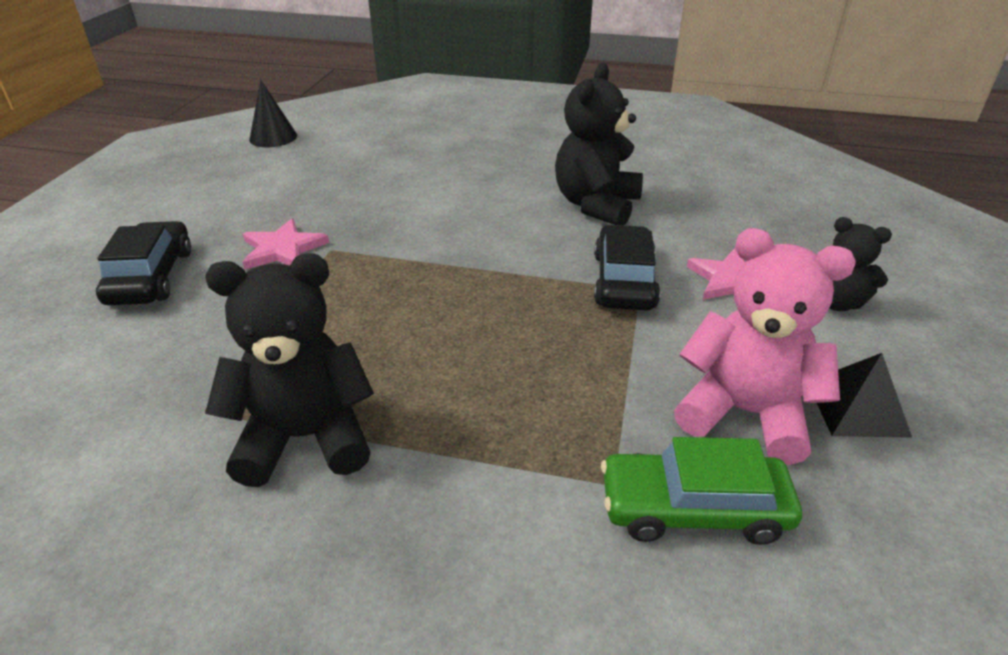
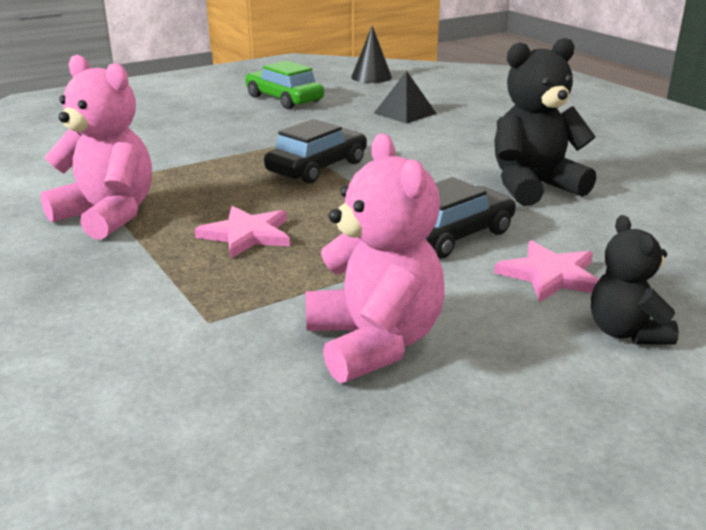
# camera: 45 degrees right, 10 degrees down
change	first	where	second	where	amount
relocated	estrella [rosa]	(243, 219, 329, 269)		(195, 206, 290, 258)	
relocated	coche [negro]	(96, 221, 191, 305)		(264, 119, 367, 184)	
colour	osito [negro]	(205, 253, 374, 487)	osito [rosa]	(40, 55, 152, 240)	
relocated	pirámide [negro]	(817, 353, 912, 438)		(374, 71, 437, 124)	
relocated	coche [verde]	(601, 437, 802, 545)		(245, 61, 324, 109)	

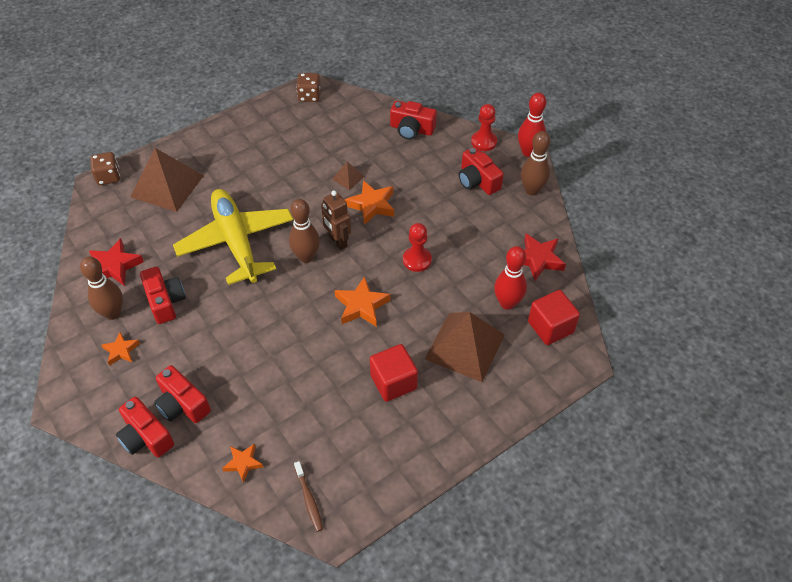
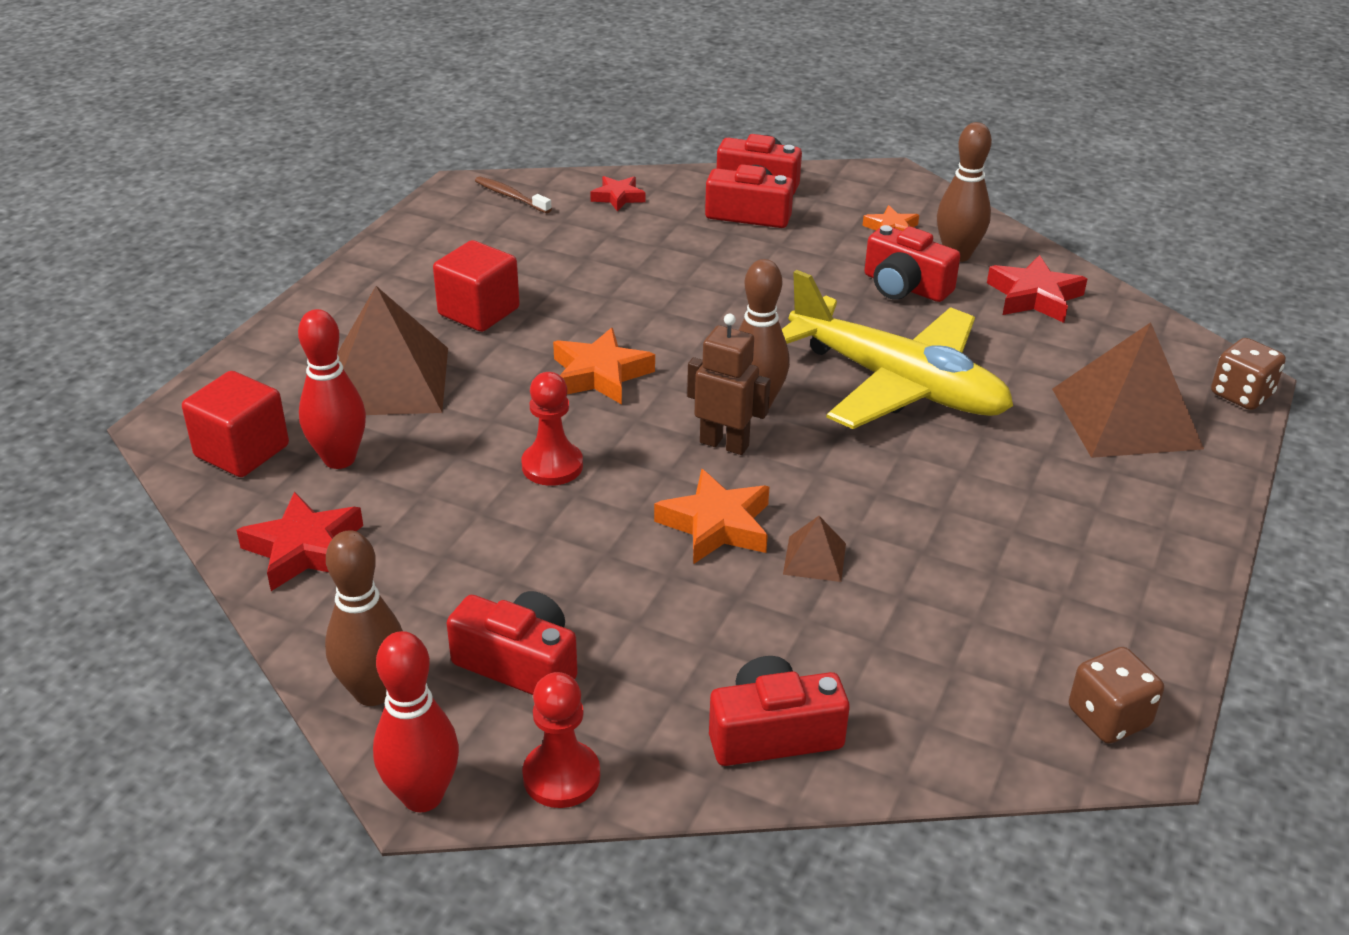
# camera: 150 degrees right, 15 degrees down
change	first	where	second	where	amount
colour	estrella [naranja]	(222, 444, 264, 483)	estrella [rojo]	(590, 176, 646, 212)	

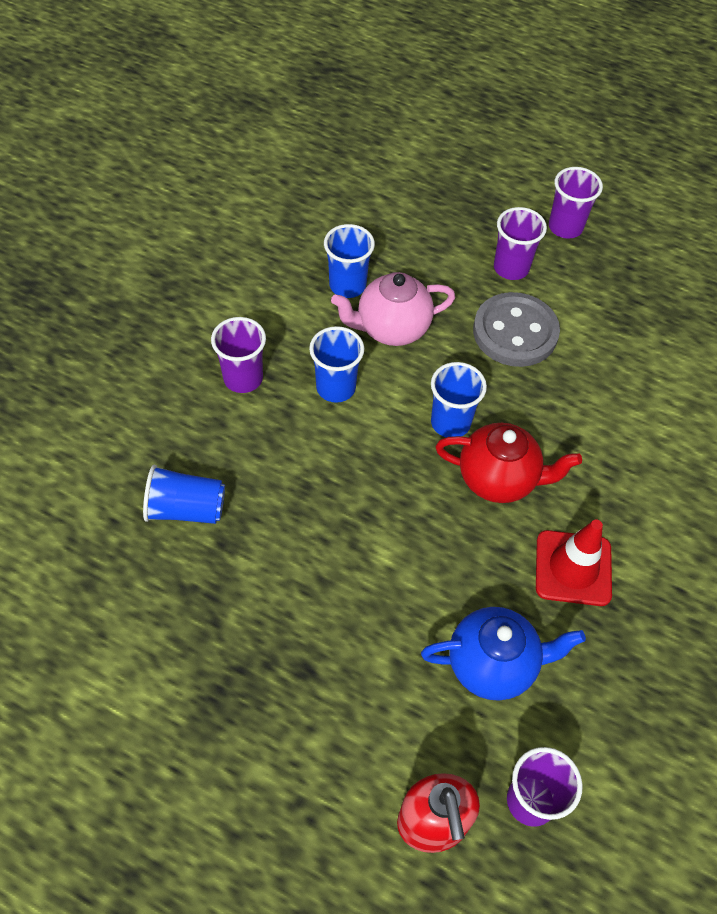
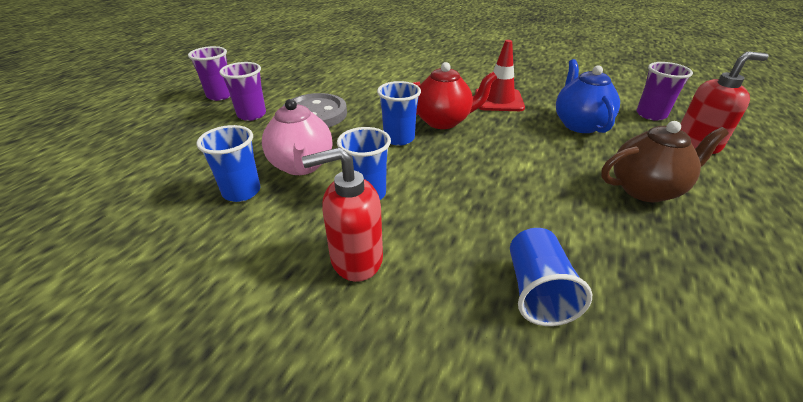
# camera: 90 degrees left, 20 degrees down
change	first	where	second	where	amount
exchanged	vaso [morado]	(211, 317, 266, 393)	dispensador de jabón [rojo]	(302, 147, 383, 282)	
spun	tetera [rojo]	(436, 423, 582, 503)		(413, 62, 497, 129)	75 degrees clockwise
appeared			tetera [marrón]	(601, 121, 729, 202)	

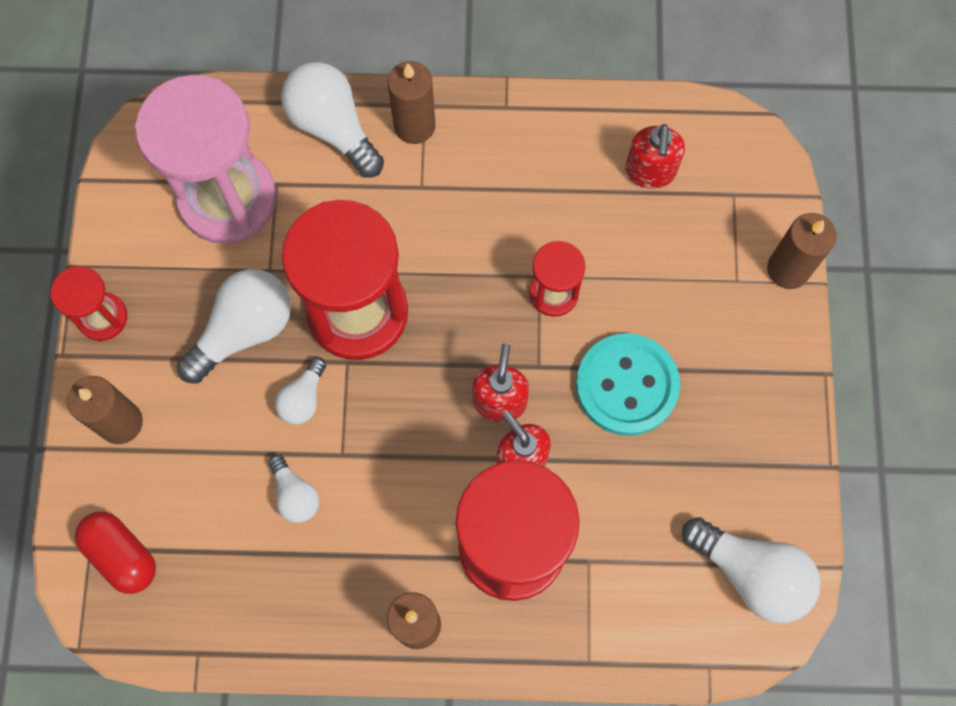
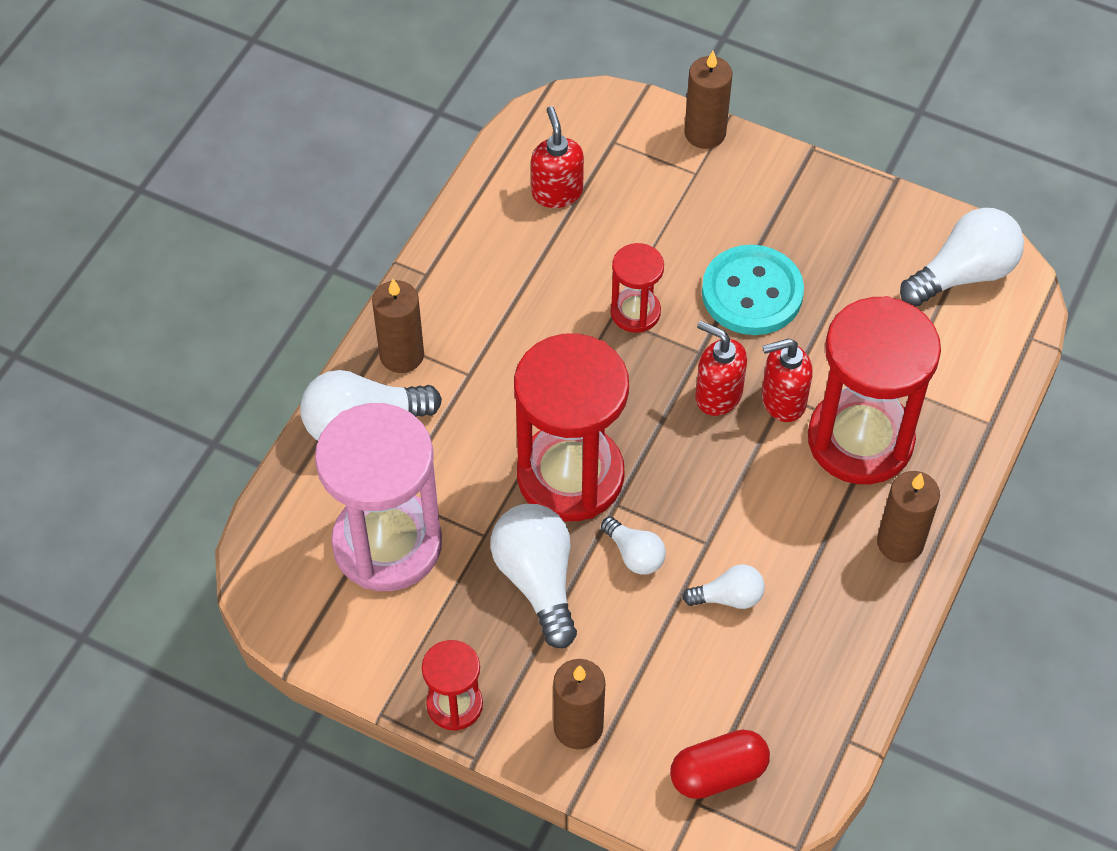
# camera: 65 degrees left, 15 degrees down
change	first	where	second	where	amount
spun	dispensador de jabón [rojo]	(625, 124, 685, 189)		(531, 106, 584, 208)	135 degrees counterclockwise

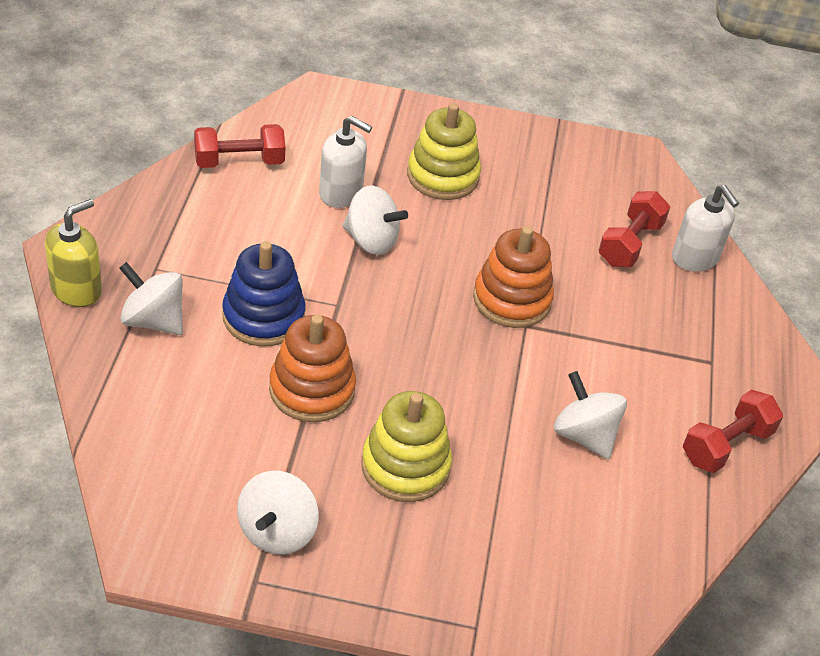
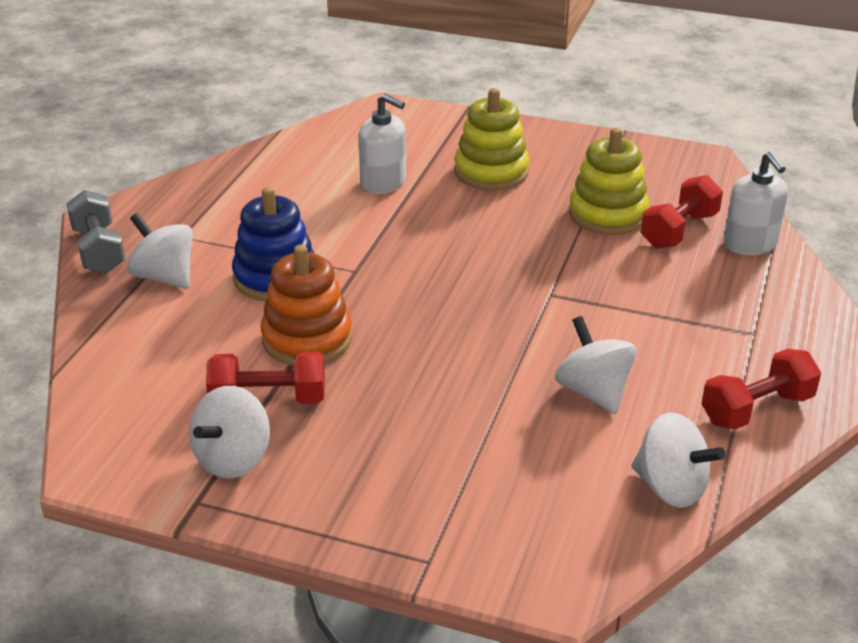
# camera: 15 degrees right, 10 degrees down
change	first	where	second	where	amount
relocated	mancuerna [rojo]	(194, 124, 285, 168)		(206, 352, 325, 404)	
relocated	peonza [blanco]	(342, 186, 408, 255)		(631, 413, 725, 508)	
exchanged	dispensador de jabón [amarillo]	(45, 199, 102, 307)	mancuerna [gris]	(66, 190, 125, 274)	
missing	juguete apilable [naranja]	(473, 226, 554, 328)			
relocated	juguete apilable [amarillo]	(361, 391, 452, 502)		(569, 127, 649, 235)	

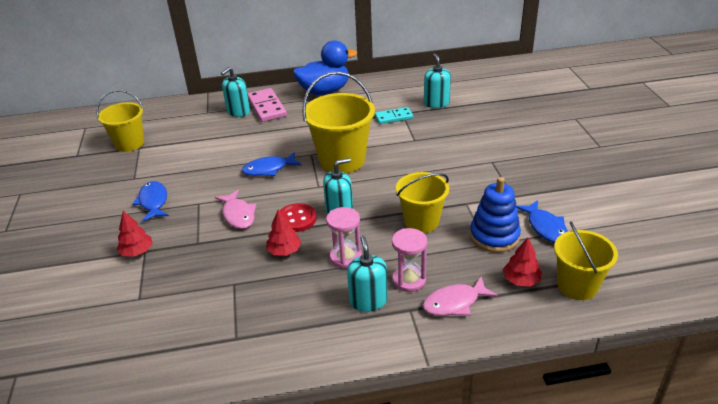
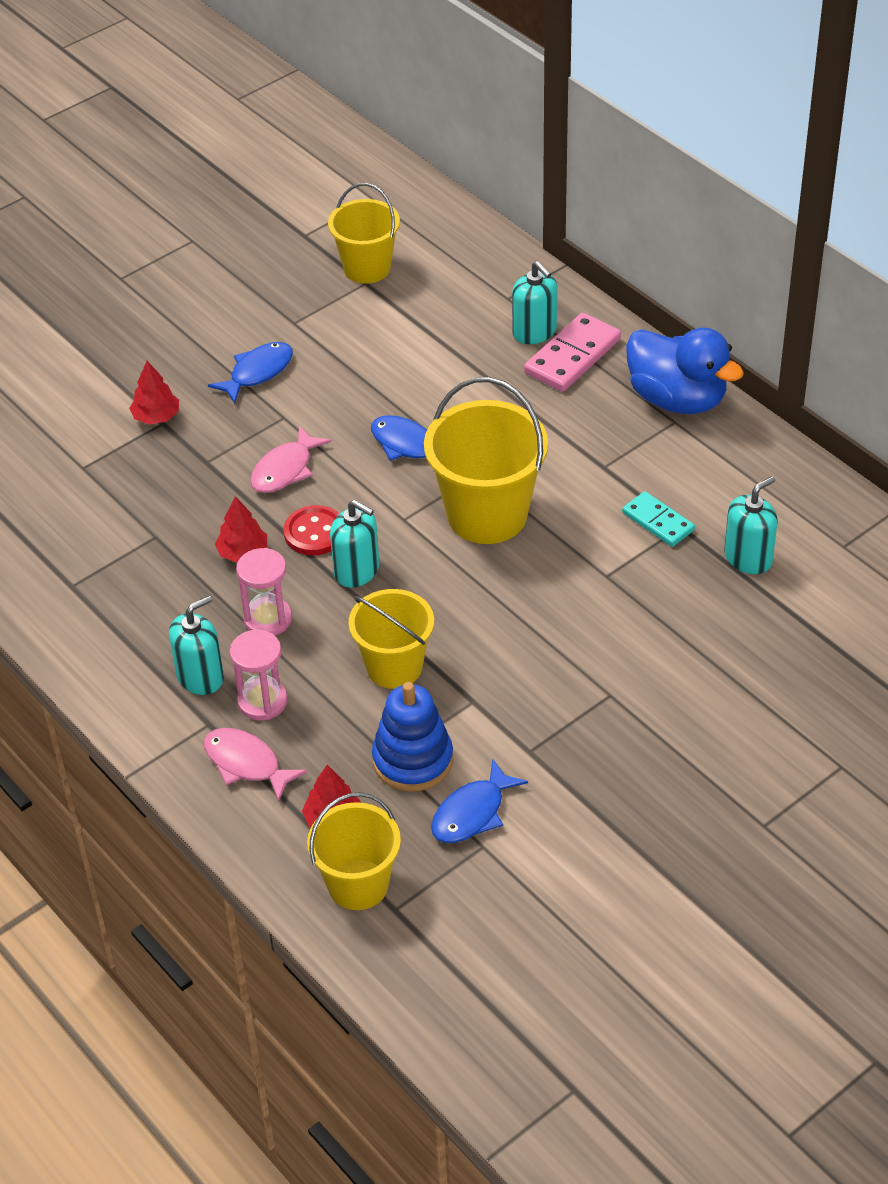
# camera: 60 degrees right, 10 degrees up
change	first	where	second	where	amount
spun	dispensador de jabón [turquesa]	(221, 67, 250, 117)		(512, 261, 557, 344)	135 degrees counterclockwise

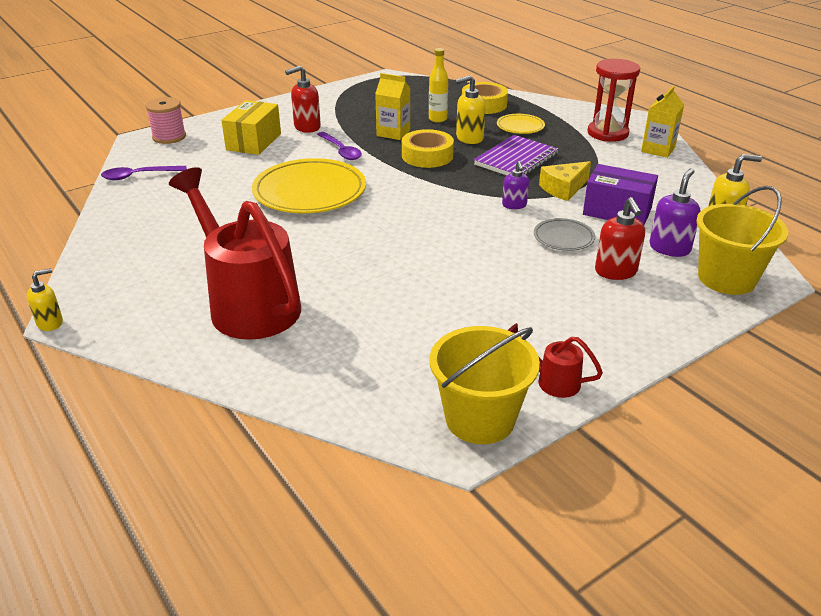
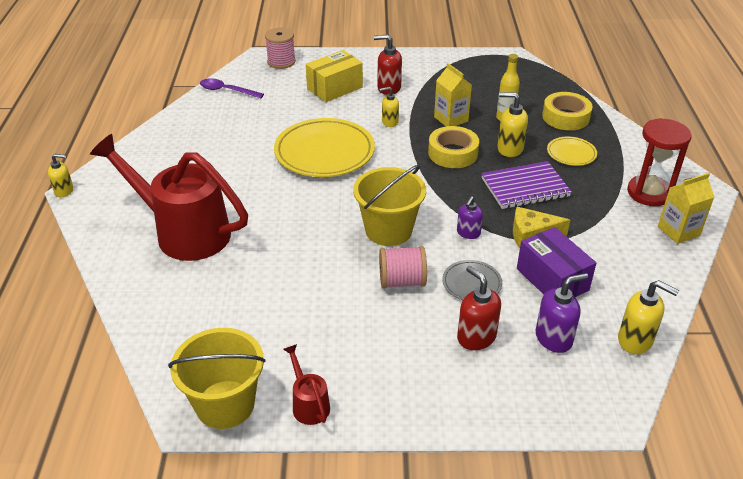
# camera: 35 degrees right, 5 degrees up
change	first	where	second	where	amount
exchanged	cuchara [morado]	(317, 132, 362, 160)	dispensador de jabón [amarillo]	(380, 87, 399, 127)	
spun	regadera [rojo]	(169, 167, 301, 340)		(90, 134, 248, 261)	60 degrees counterclockwise
relocated	balde [amarillo]	(696, 186, 789, 295)		(353, 165, 426, 246)	
spun	dispensador de jabón [rojo]	(595, 197, 645, 280)		(457, 266, 501, 350)	120 degrees clockwise
appeared			carrete [rosa]	(379, 246, 427, 288)	

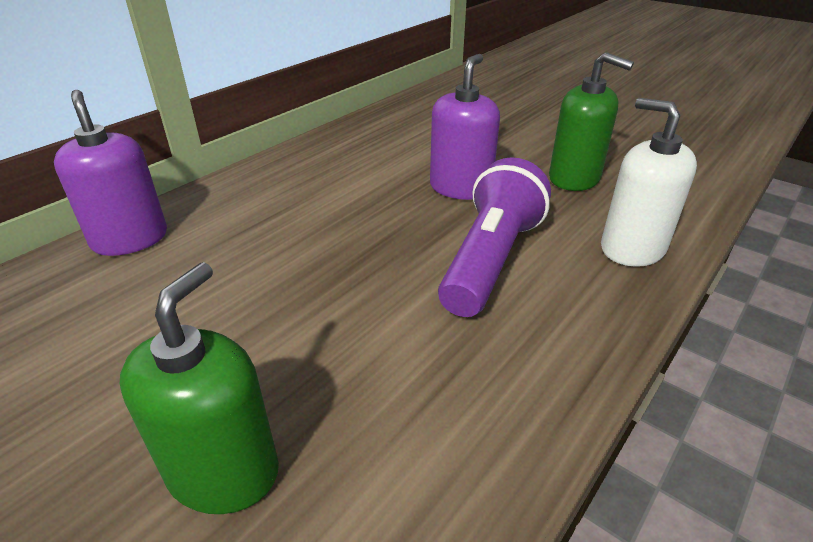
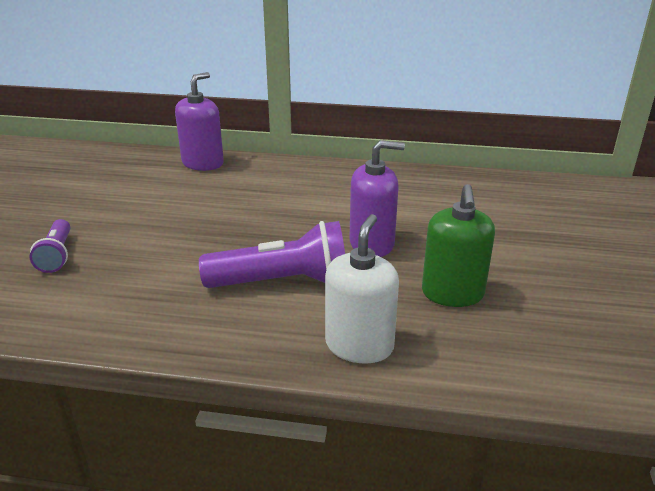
# camera: 60 degrees right, 5 degrees down
change	first	where	second	where	amount
exchanged	dispensador de jabón [verde]	(120, 262, 279, 514)	lámpara de mano [morado]	(30, 219, 70, 273)	

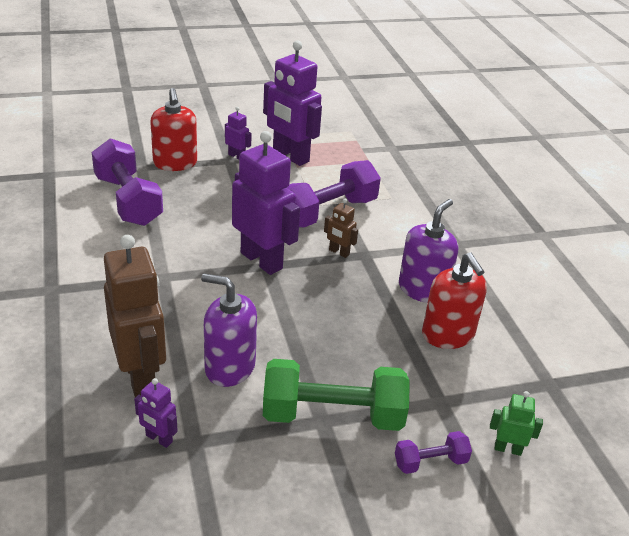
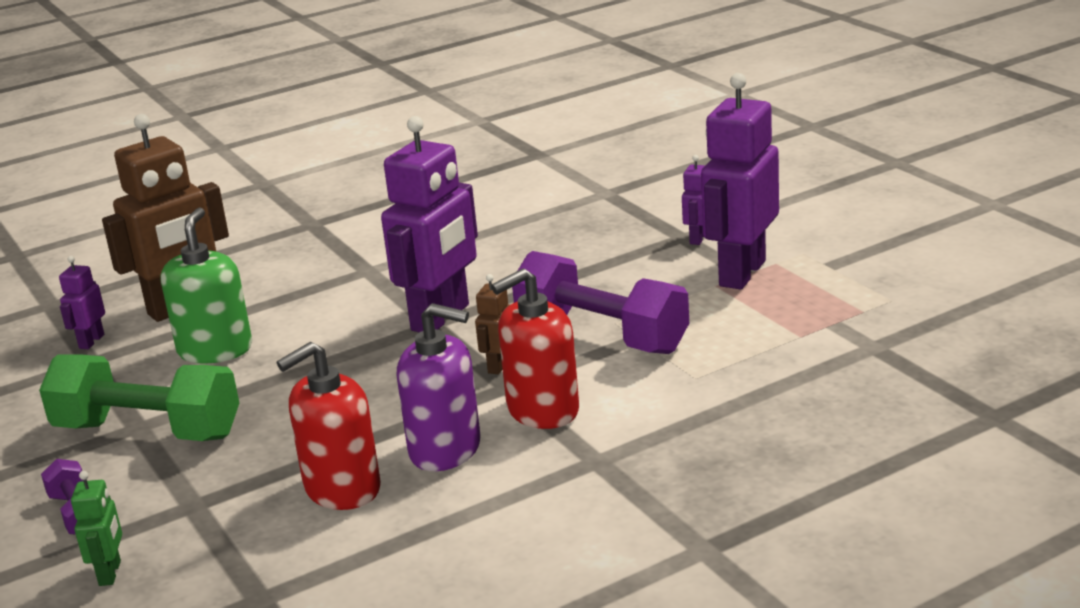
# camera: 80 degrees right, 10 degrees down
change	first	where	second	where	amount
relocated	dispensador de jabón [rojo]	(150, 88, 197, 171)		(491, 268, 579, 429)	
missing	mancuerna [morado]	(92, 138, 163, 226)			
colour	dispensador de jabón [morado]	(201, 273, 257, 387)	dispensador de jabón [verde]	(161, 207, 252, 364)	
spun	mancuerna [verde]	(263, 359, 410, 431)		(39, 354, 239, 441)	60 degrees counterclockwise

